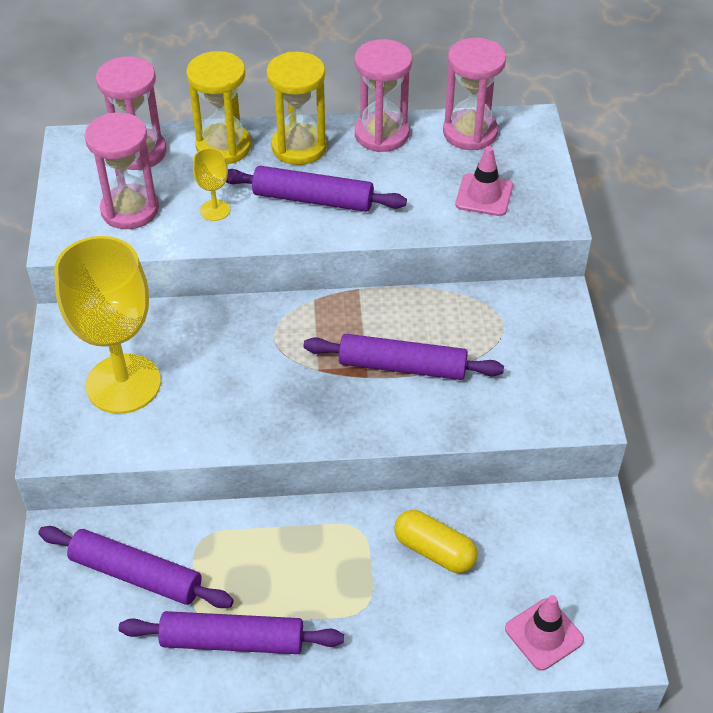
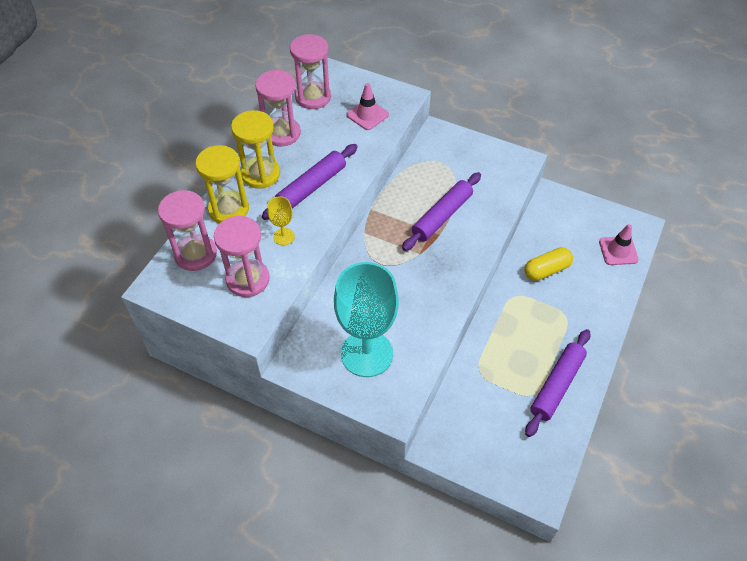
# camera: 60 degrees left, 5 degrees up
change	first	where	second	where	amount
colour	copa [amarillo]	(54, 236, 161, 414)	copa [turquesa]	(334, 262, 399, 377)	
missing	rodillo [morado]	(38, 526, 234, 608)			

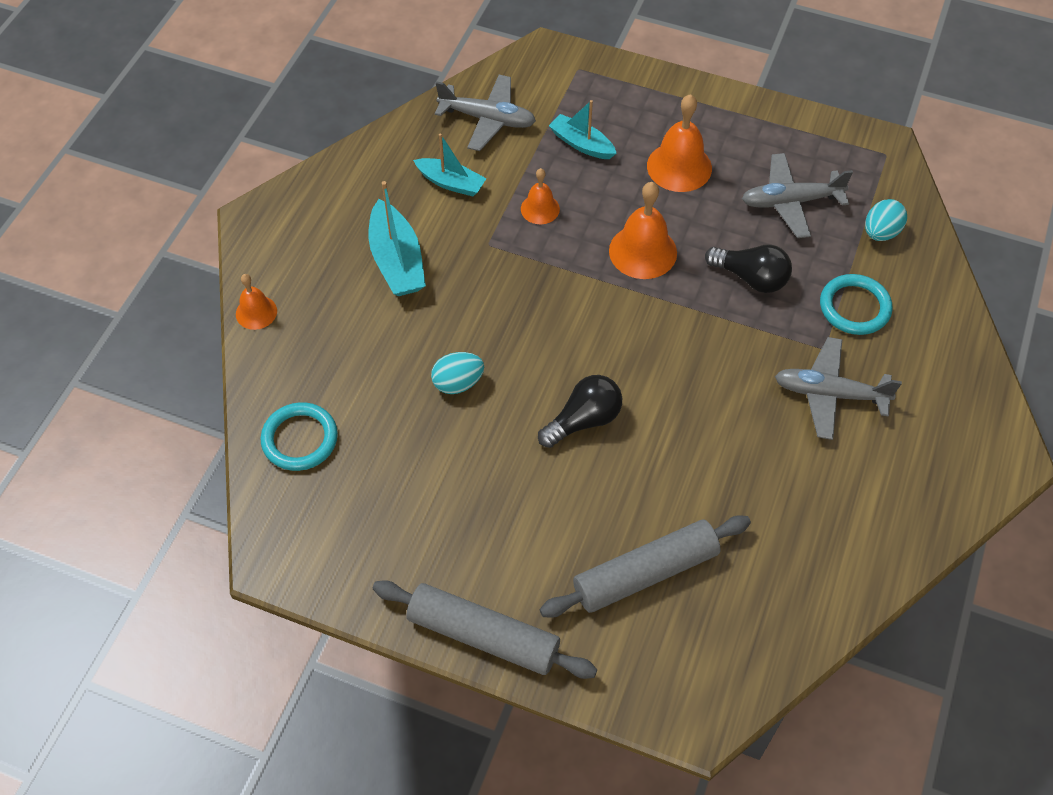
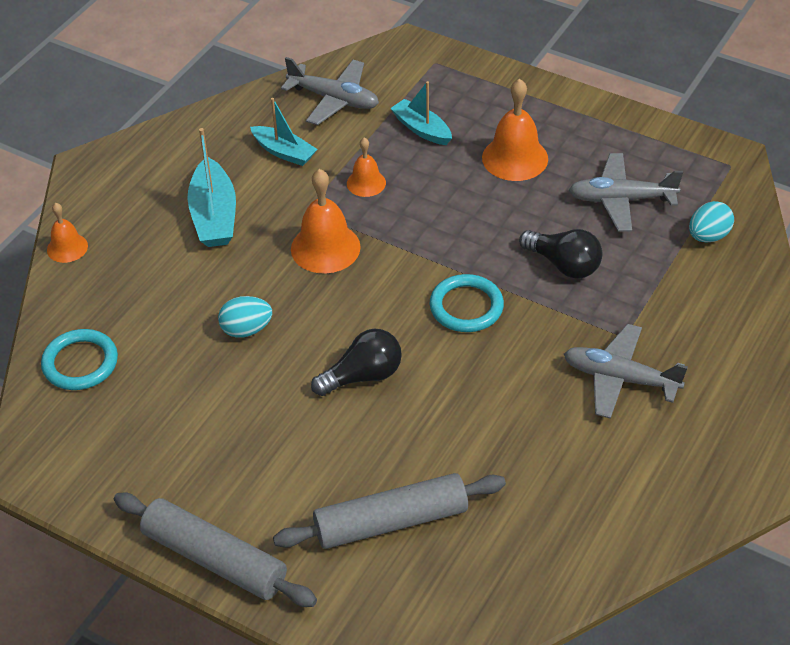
# camera: 10 degrees right, 10 degrees down
change	first	where	second	where	amount
relocated	campana [naranja]	(609, 182, 677, 279)		(291, 169, 361, 273)	
relocated	anillo [turquesa]	(820, 274, 893, 335)		(430, 274, 504, 332)	

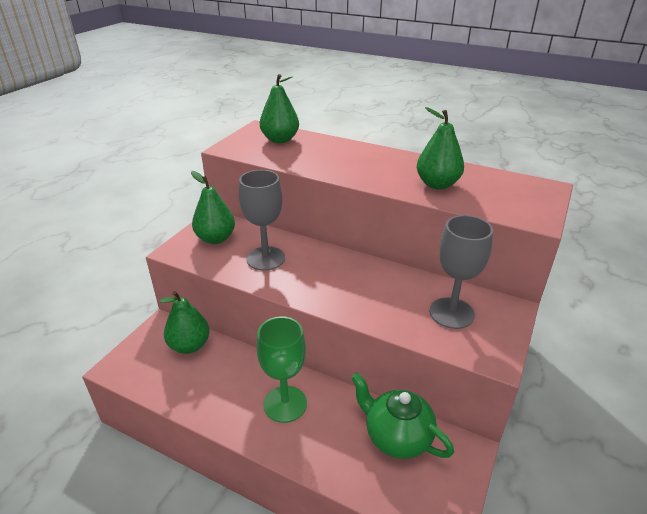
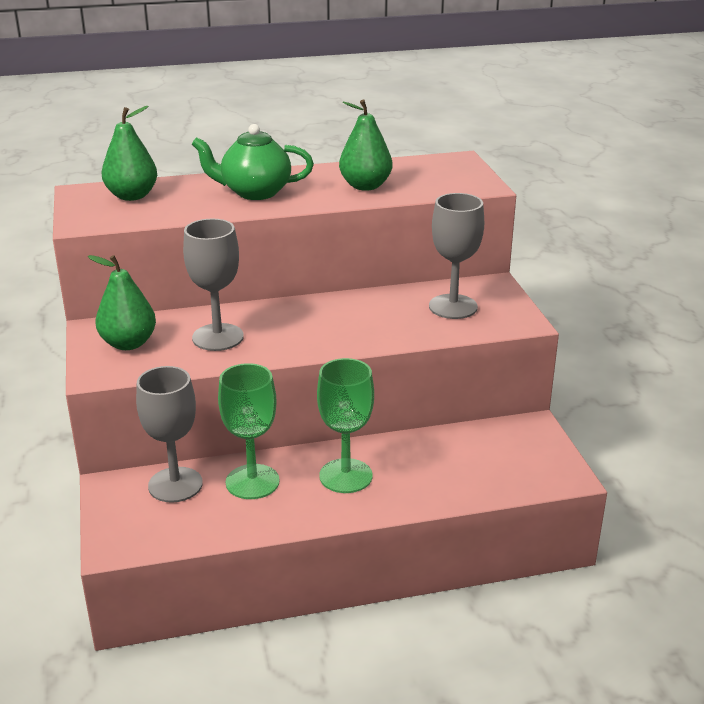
# camera: 40 degrees left, 5 degrees down
change	first	where	second	where	amount
exchanged	pera [verde]	(159, 291, 210, 354)	copa [gris]	(136, 366, 203, 503)	
relocated	tetera [verde]	(351, 373, 454, 459)		(192, 124, 314, 200)	
appeared			copa [verde]	(218, 363, 279, 499)	

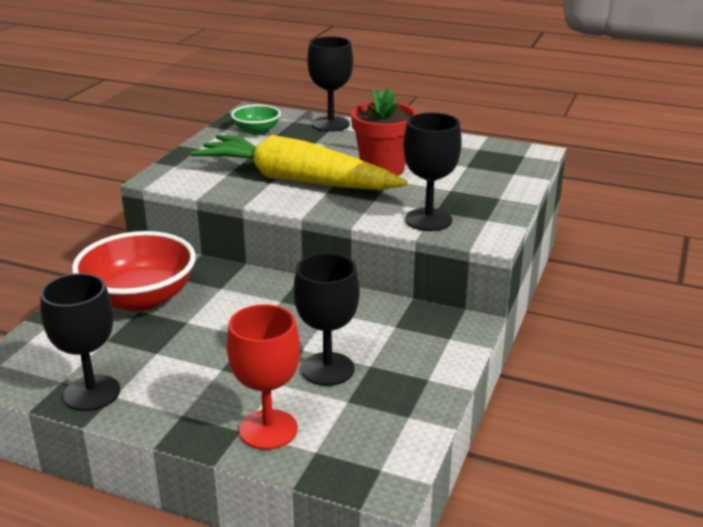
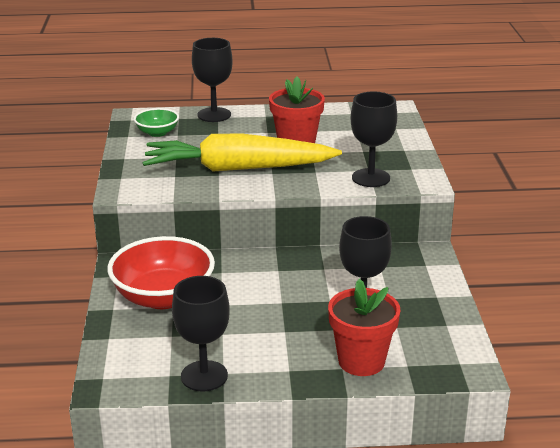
# camera: 25 degrees left, 0 degrees up
change	first	where	second	where	amount
exchanged	copa [rojo]	(227, 304, 300, 450)	maceta [rojo]	(328, 279, 401, 376)	

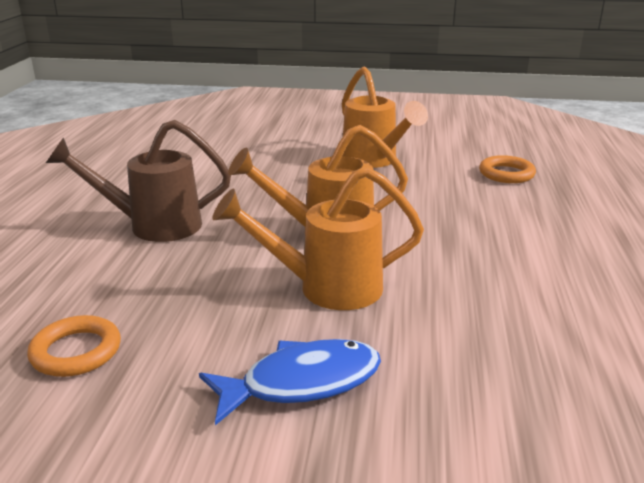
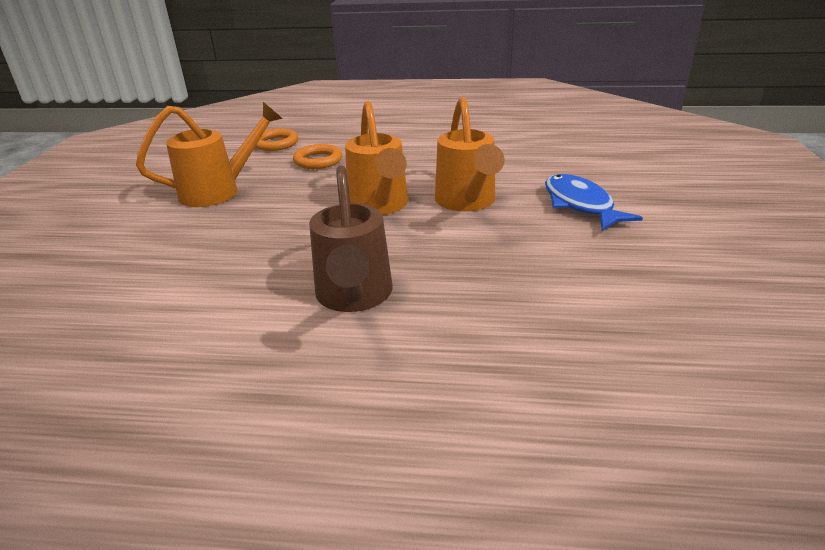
# camera: 90 degrees left, 5 degrees up
change	first	where	second	where	amount
relocated	anillo [naranja]	(27, 315, 121, 377)		(293, 144, 342, 169)	

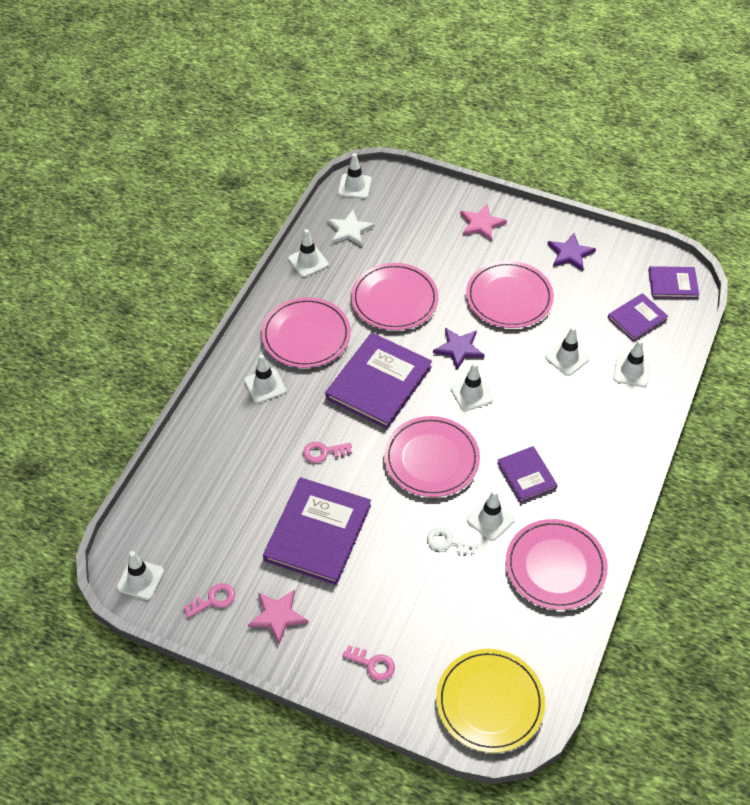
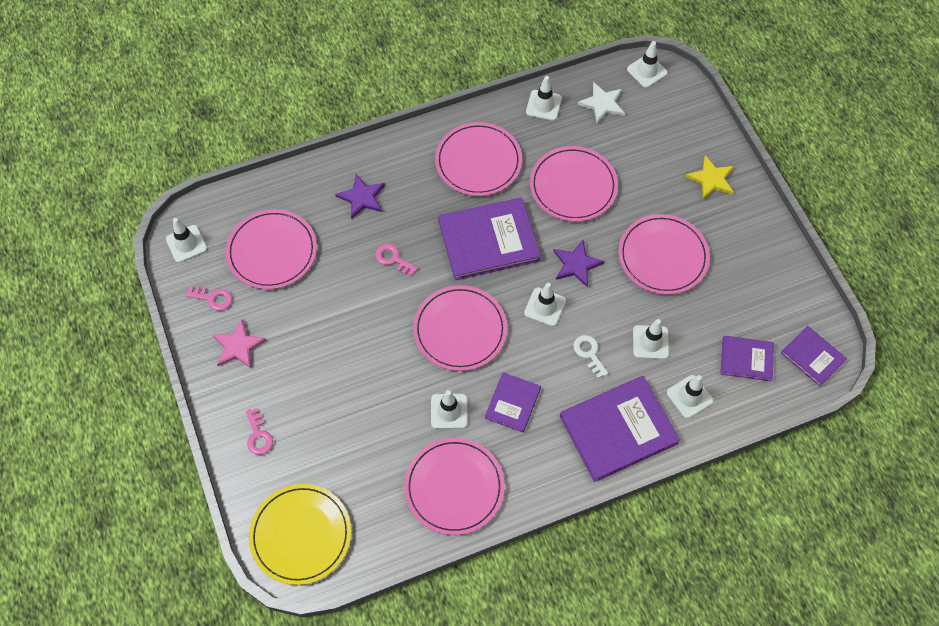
# camera: 45 degrees right, 10 degrees up
change	first	where	second	where	amount
colour	estrella [rosa]	(460, 204, 507, 242)	estrella [amarillo]	(685, 155, 734, 199)	
relocated	estrella [morado]	(547, 233, 596, 271)		(335, 174, 385, 219)	
missing	cono de tráfico [blanco]	(244, 354, 286, 403)			
relocated	libro [morado]	(263, 477, 371, 585)		(560, 376, 680, 482)	
relocated	llave [blanco]	(427, 527, 478, 554)		(573, 335, 608, 378)	
appeared			plato [rosa]	(226, 209, 317, 289)	

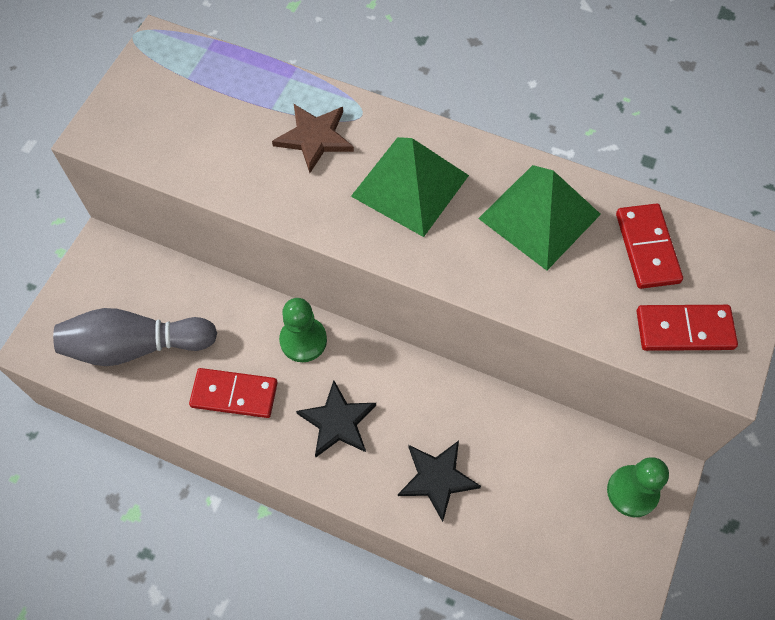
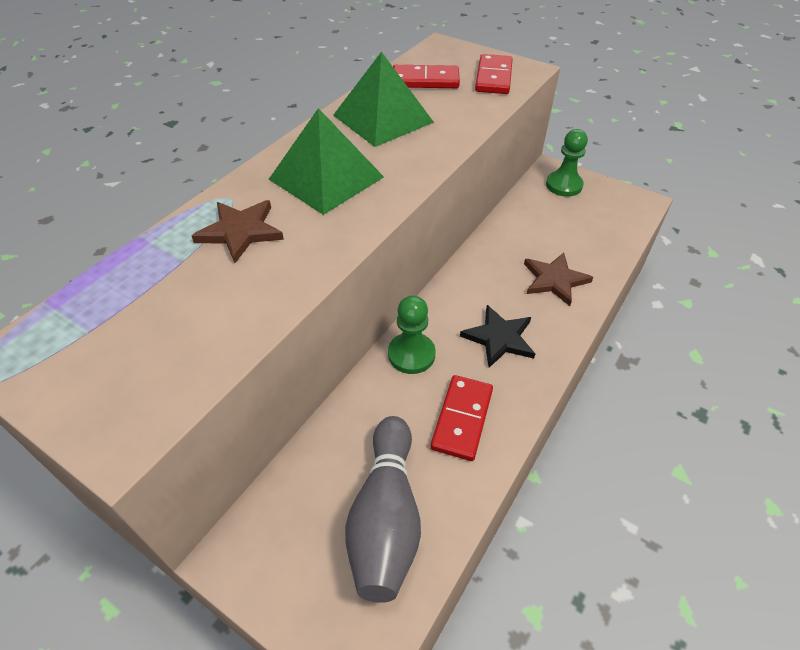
# camera: 80 degrees left, 15 degrees down
change	first	where	second	where	amount
colour	estrella [negro]	(398, 441, 481, 522)	estrella [marrón]	(524, 253, 593, 306)	

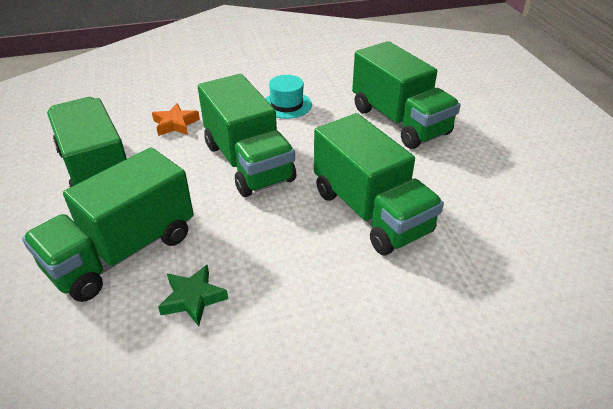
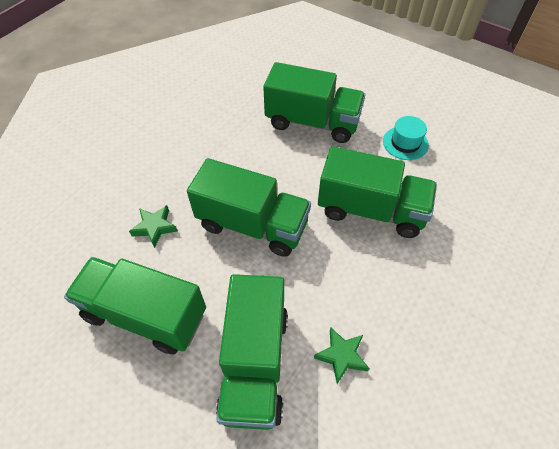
# camera: 40 degrees left, 15 degrees up
change	first	where	second	where	amount
relocated	sombrero [turquesa]	(265, 75, 312, 119)		(383, 116, 429, 160)	
colour	estrella [naranja]	(152, 103, 200, 136)	estrella [verde]	(129, 205, 178, 248)	

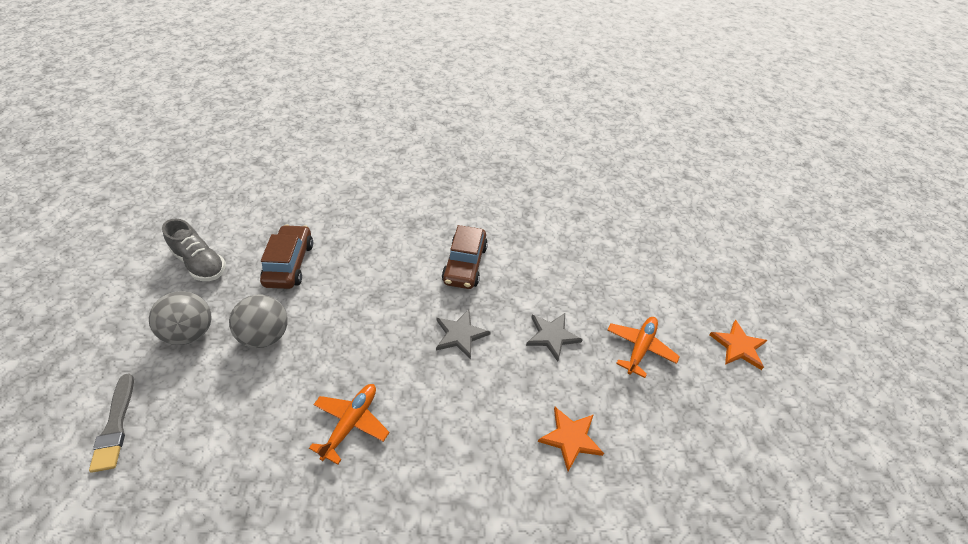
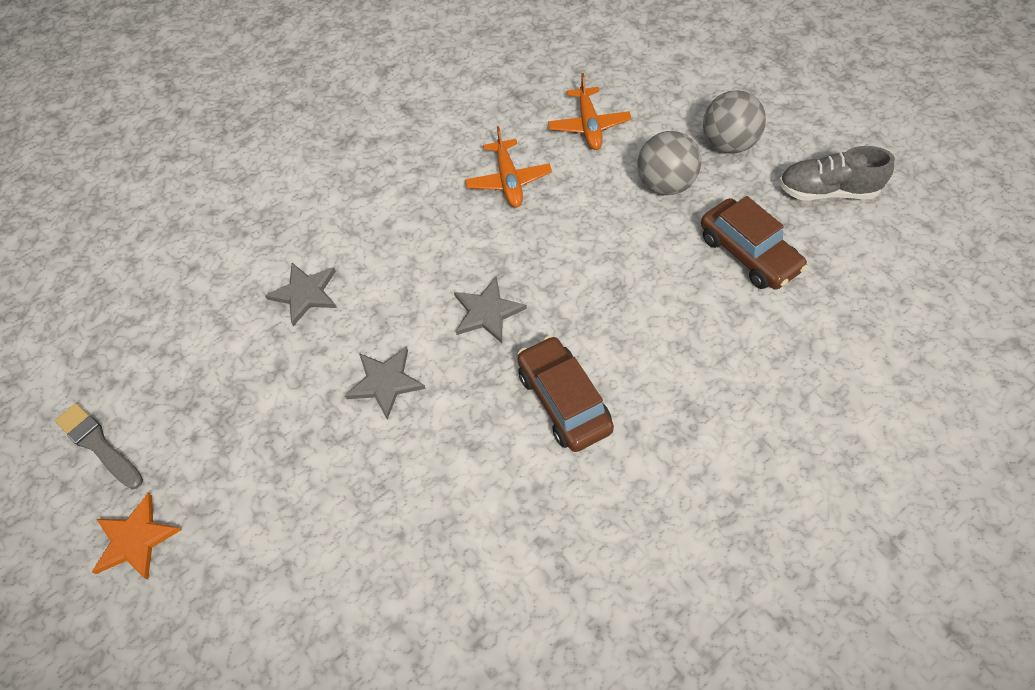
# camera: 150 degrees right, 10 degrees up
change	first	where	second	where	amount
relocated	avión [naranja]	(607, 317, 680, 378)		(548, 73, 632, 150)	
relocated	pincel [gris]	(89, 374, 134, 473)		(55, 403, 143, 489)	
colour	estrella [naranja]	(538, 407, 604, 471)	estrella [gris]	(265, 263, 337, 326)	

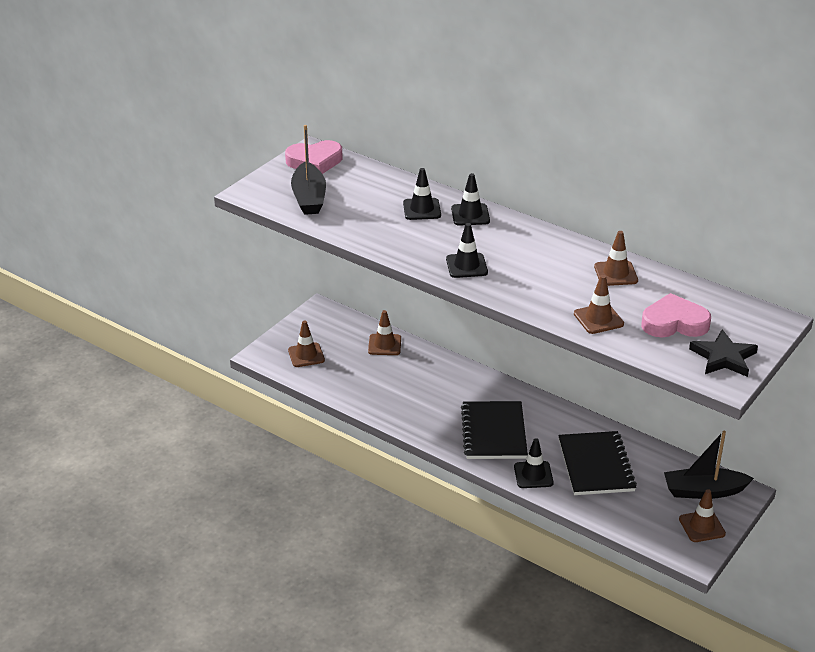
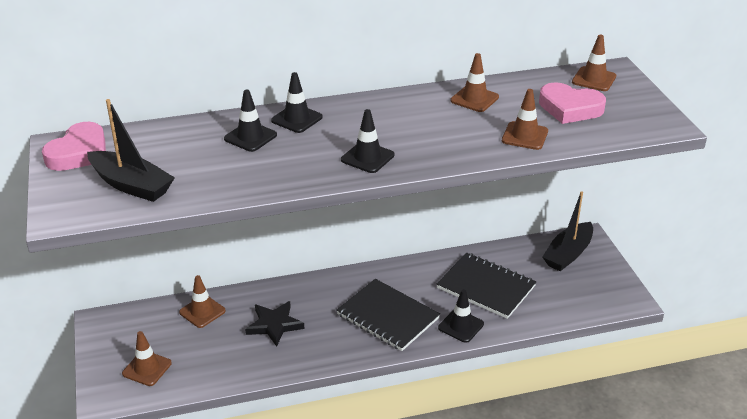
# camera: 50 degrees left, 0 degrees up
change	first	where	second	where	amount
spun	corazón [rosa]	(641, 293, 711, 337)		(539, 82, 606, 124)	105 degrees counterclockwise
relocated	estrella [negro]	(689, 329, 758, 377)		(245, 301, 305, 347)	
relocated	cono de tráfico [marrón]	(679, 489, 726, 542)		(572, 35, 616, 91)	

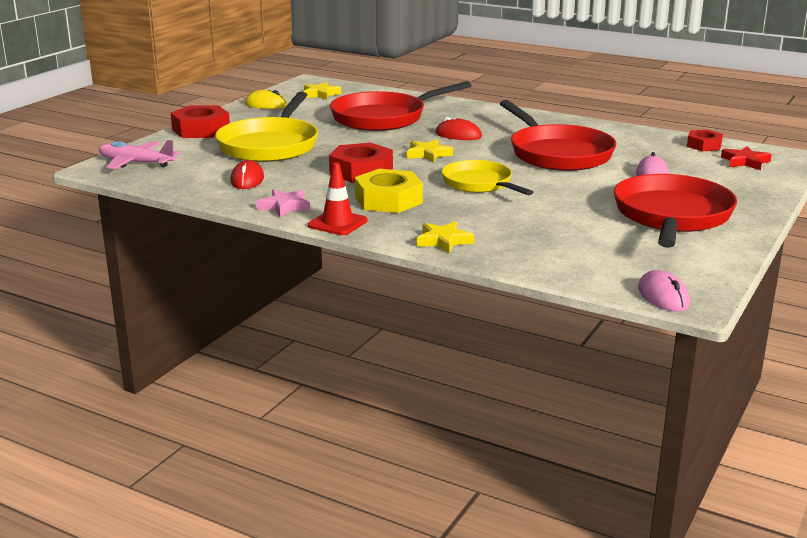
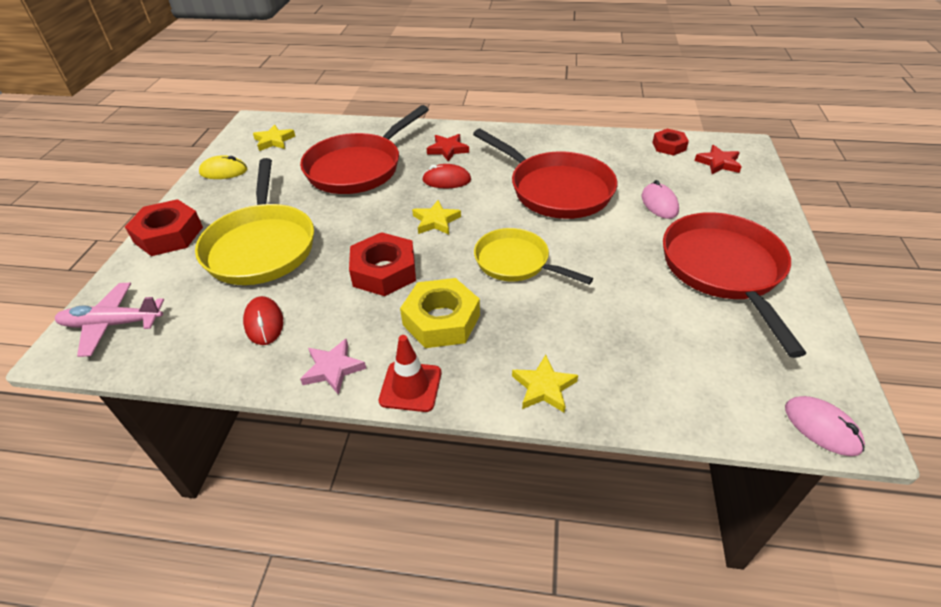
# camera: 20 degrees left, 20 degrees up
change	first	where	second	where	amount
appeared			estrella [rojo]	(427, 134, 469, 162)	

